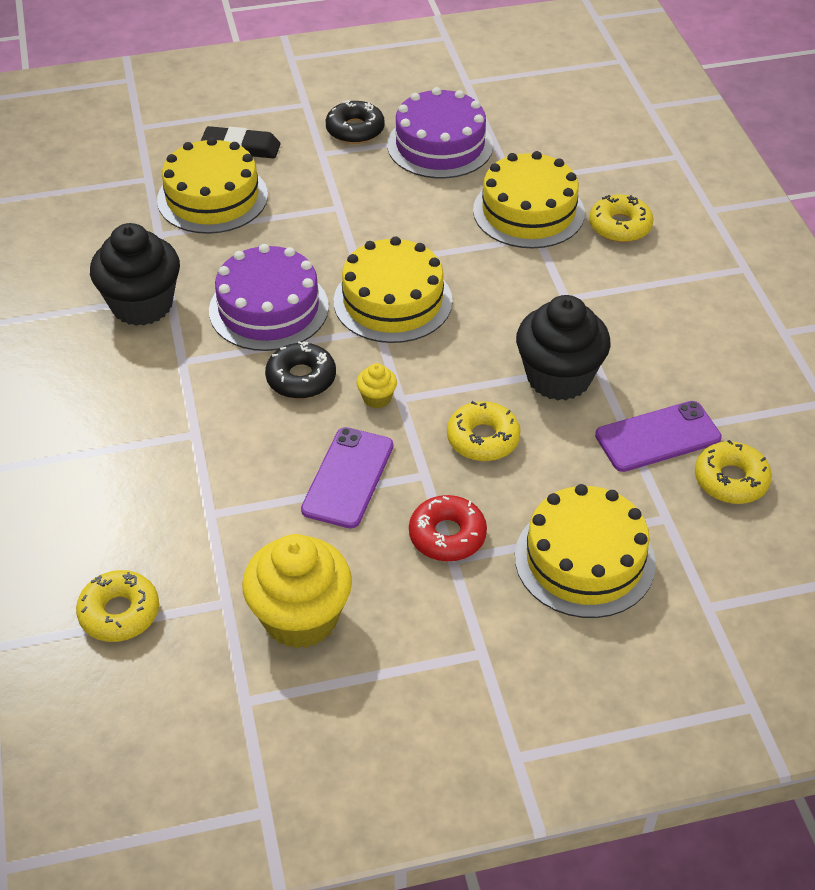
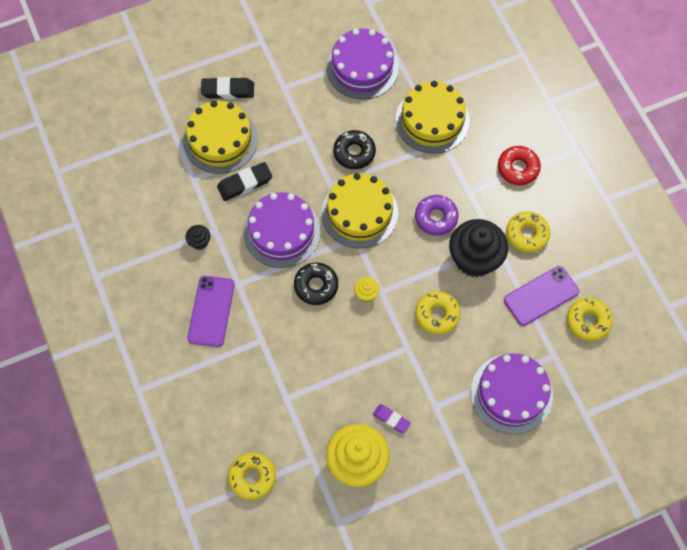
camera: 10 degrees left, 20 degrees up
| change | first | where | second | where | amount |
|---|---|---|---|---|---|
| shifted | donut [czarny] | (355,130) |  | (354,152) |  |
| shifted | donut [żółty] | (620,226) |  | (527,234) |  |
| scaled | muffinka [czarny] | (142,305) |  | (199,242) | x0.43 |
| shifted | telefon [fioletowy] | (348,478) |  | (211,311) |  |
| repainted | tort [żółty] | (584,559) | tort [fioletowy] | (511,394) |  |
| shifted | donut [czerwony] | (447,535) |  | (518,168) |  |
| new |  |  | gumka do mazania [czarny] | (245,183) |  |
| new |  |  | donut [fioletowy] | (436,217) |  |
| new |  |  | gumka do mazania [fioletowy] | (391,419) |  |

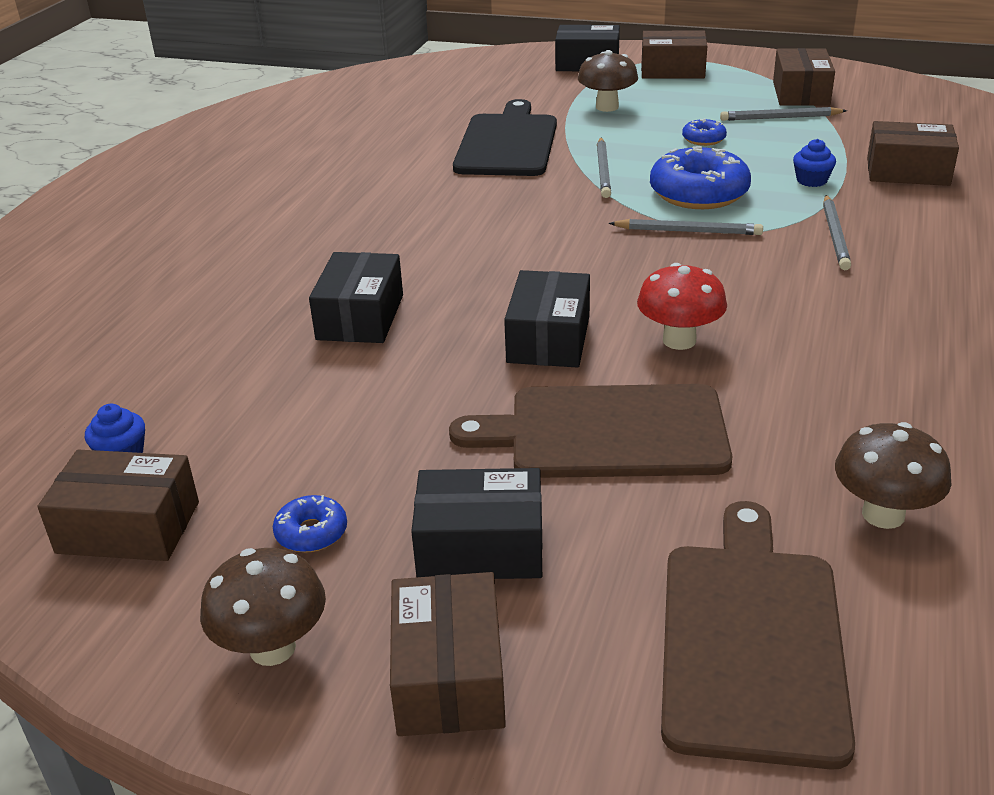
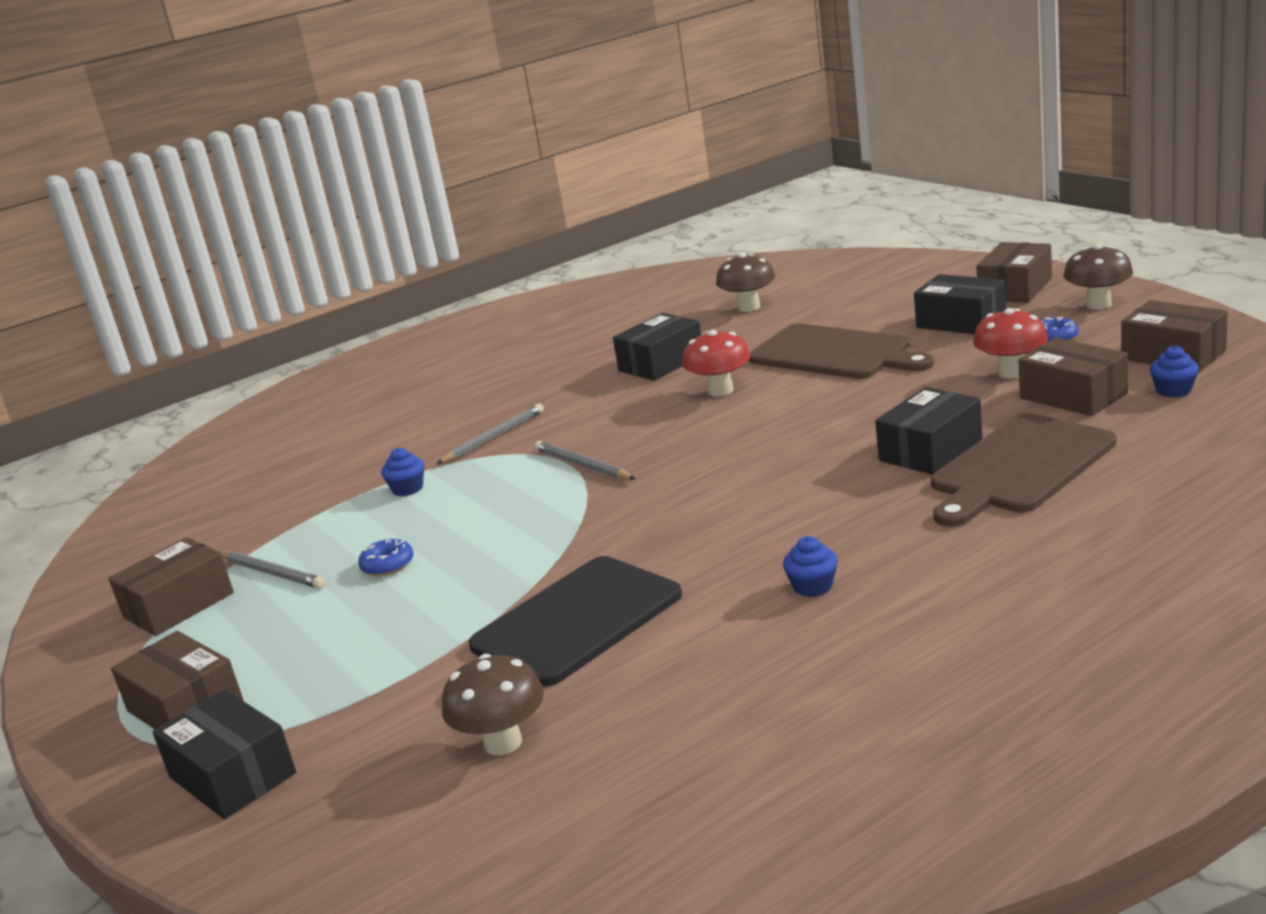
camera: 140 degrees left, 10 degrees down
| change | first | where | second | where | amount |
|---|---|---|---|---|---|
| shifted | grzyb [brązowy] | (607,107) |  | (503,742) |  |
| shifted | pudełko [brązowy] | (907,171) |  | (1073,396) |  |
| gone | ołówek [szary] | (603,170) |  |  |  |
| gone | donut [niebieski] | (699,193) |  |  |  |
| shifted | pudełko [czarny] | (549,339) |  | (661,363) |  |
| shifted | deska do krojenia [brązowy] | (752,640) |  | (1018,467) |  |
| new |  |  | grzyb [czerwony] | (1011,373) |  |
| new |  |  | muffinka [niebieski] | (813,586) |  |

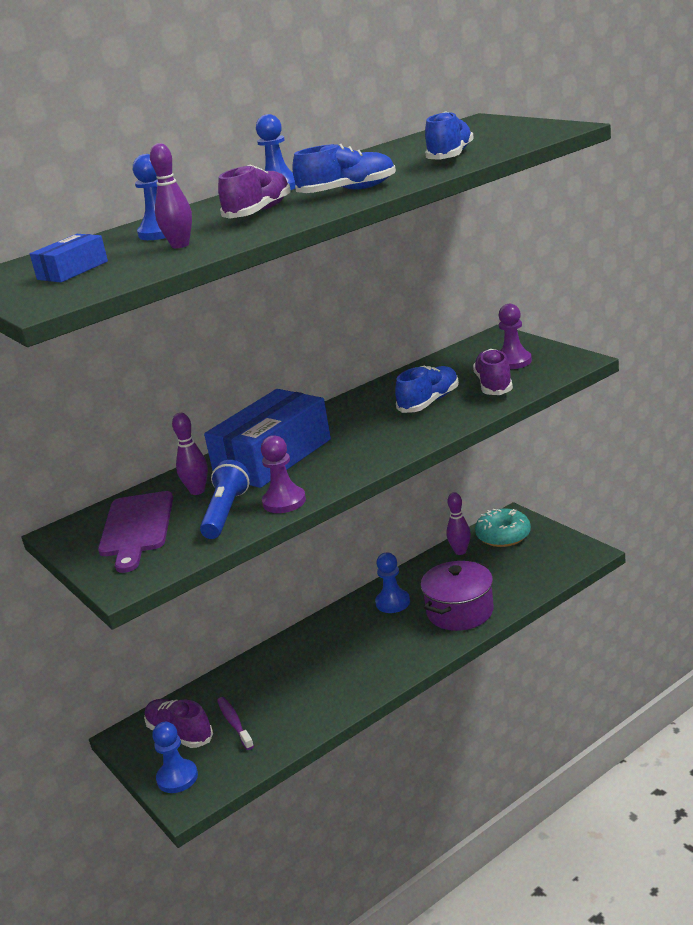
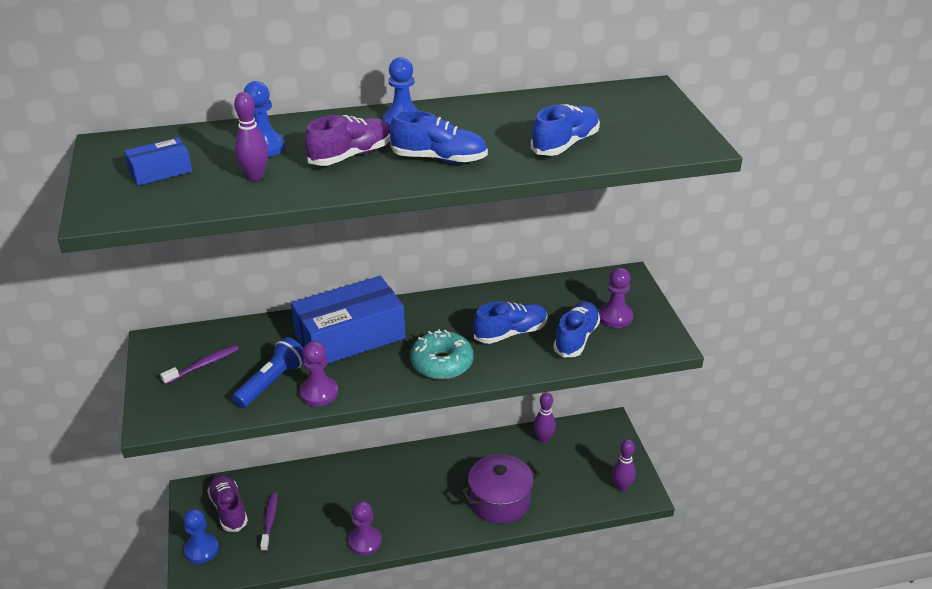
camera: 20 degrees right, 10 degrees up
| change | first | where | second | where | amount |
|---|---|---|---|---|---|
| repainted | but [fioletowy] | (494,385) | but [niebieski] | (576,338) |  |
| shifted | kręgiel [fioletowy] | (197,491) |  | (622,487) |  |
| swapped | deska do krojenia [fioletowy] | (136,528) | szczoteczka do zębów [fioletowy] | (203,365) |  |
| shifted | donut [turkusowy] | (503,536) |  | (442,363) |  |
| gone | pionek [niebieski] | (393,602) |  |  |  |
| new |  |  | pionek [fioletowy] | (364,541) |  |

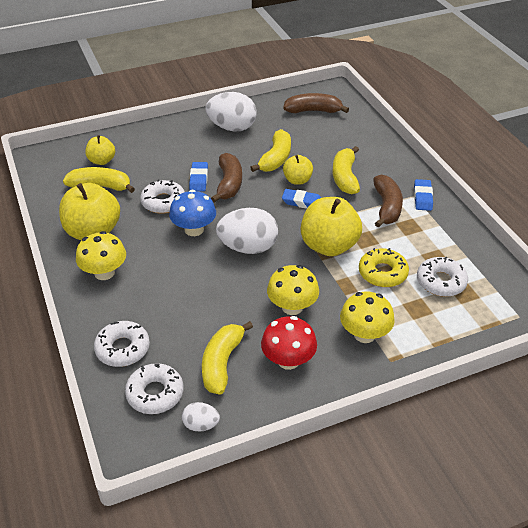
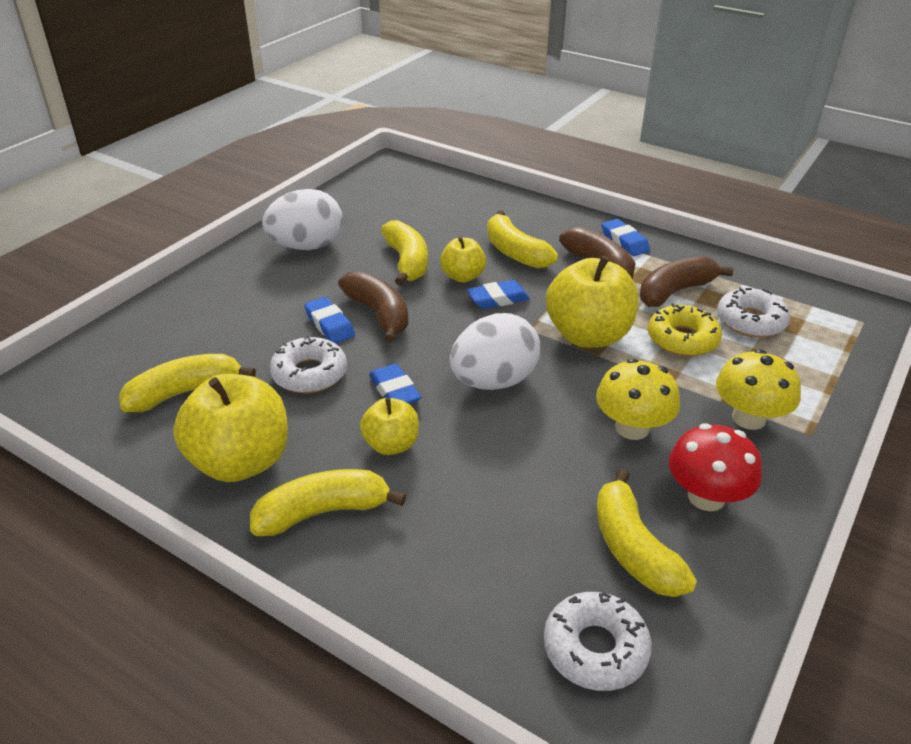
camera: 35 degrees left, 5 degrees down
| change | first | where | second | where | amount |
|---|---|---|---|---|---|
| shifted | banan [brązowy] | (313,111) |  | (675,291) |  |
| shifted | jabłko [żółty] | (102,161) |  | (391,445) |  |
| swapped | grzyb [niebieski] | (194,229) | gumka do mazania [niebieski] | (394,391) |  |
| swapped | grzyb [żółty] | (104,272) | banan [żółty] | (323,512) |  |
| gone | donut [biały] | (122,349) |  |  |  |
| gone | jajko [biały] | (201,425) |  |  |  |

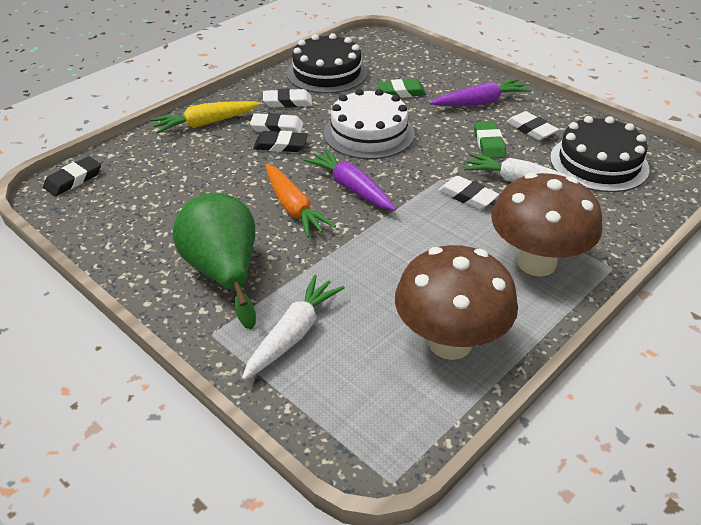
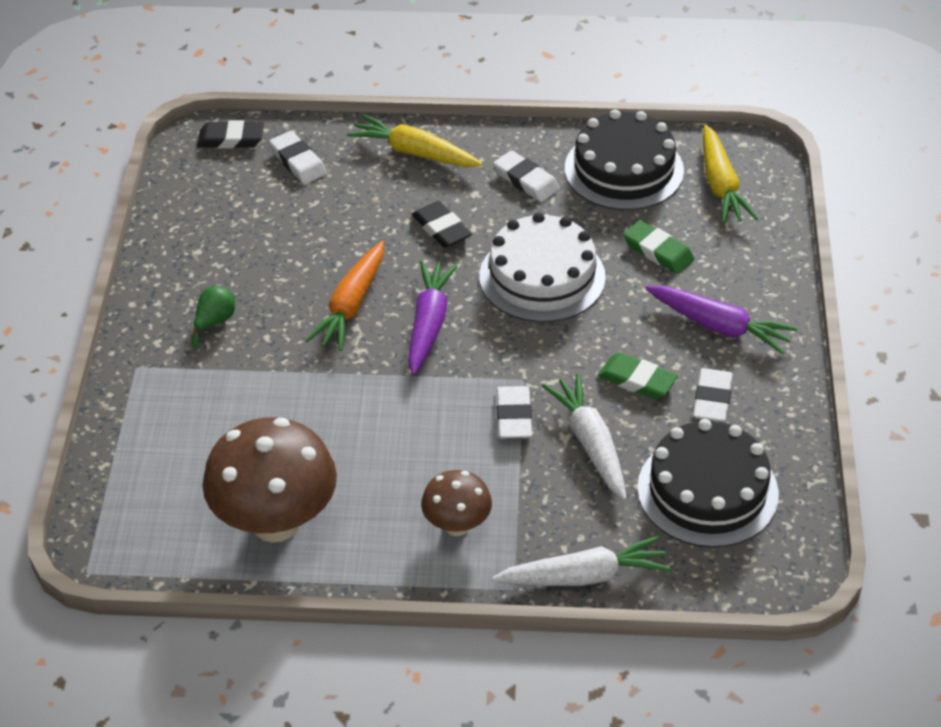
camera: 50 degrees right, 5 degrees up
| change | first | where | second | where | amount |
|---|---|---|---|---|---|
| shifted | gumka do mazania [biały] | (277,127) |  | (298,162) |  |
| rotated | gumka do mazania [zielony] | (489,143) |  | (637,380) | 75 degrees clockwise |
| scaled | grzyb [brązowy] | (536,263) |  | (457,525) | x0.53 |
| scaled | gruszka [zielony] | (224,272) |  | (214,322) | x0.42 |
| shifted | marchewka [biały] | (293,334) |  | (584,576) |  |
| new |  |  | marchewka [żółty] | (721,185) |  |

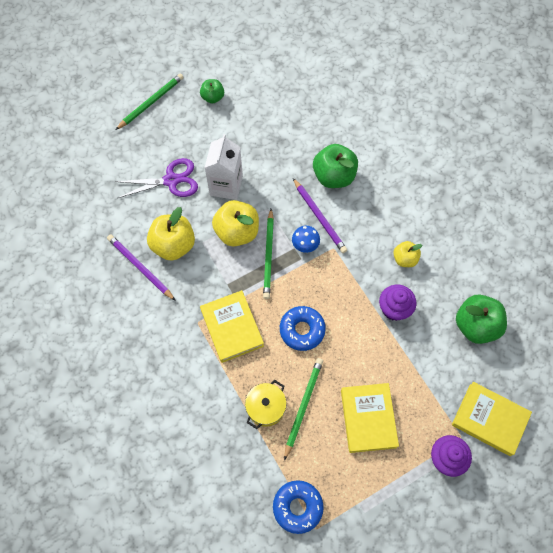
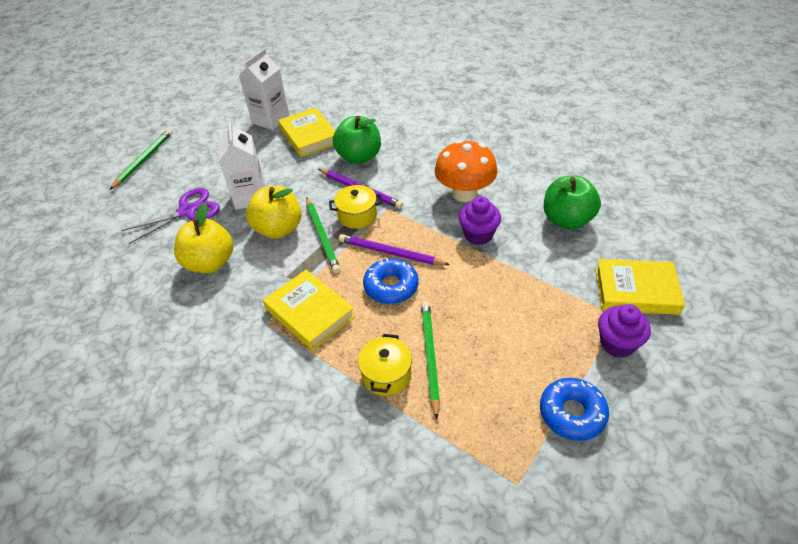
camera: 20 degrees left, 20 degrees down
| change | first | where | second | where | amount |
|---|---|---|---|---|---|
| gone | jabłko [zielony] | (213,97) |  |  |  |
| swapped | grzyb [niebieski] | (305,245) | garnek [żółty] | (357,216) |  |
| shifted | ołówek [fioletowy] | (140,267) |  | (390,253) |  |
| swapped | jabłko [żółty] | (405,259) | grzyb [pomarańczowy] | (464,193) |  |
| shifted | książka [żółty] | (368,418) |  | (309,136) |  |
| shifted | donut [niebieski] | (297,507) |  | (572,413) |  |
| new |  |  | karton mleka [biały] | (270,120) |  |

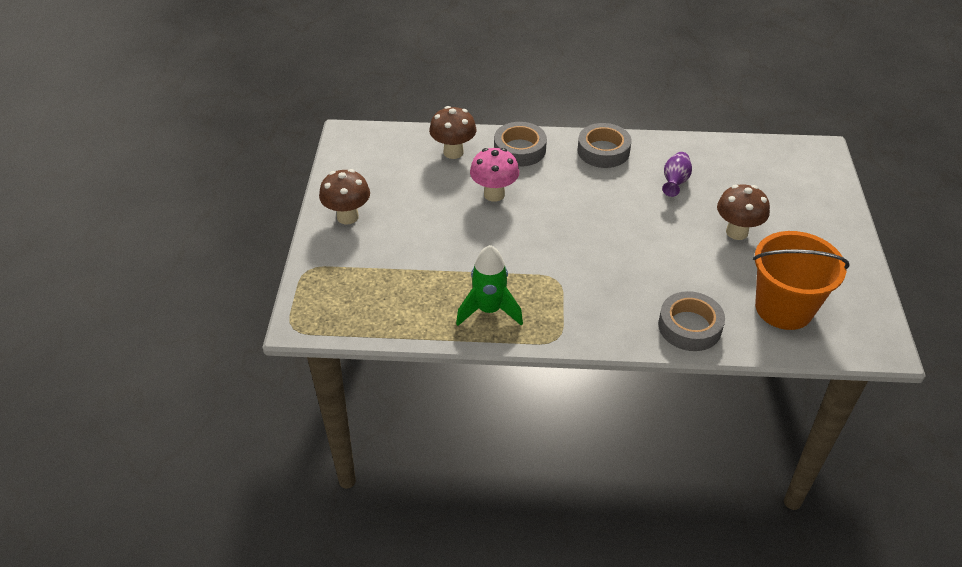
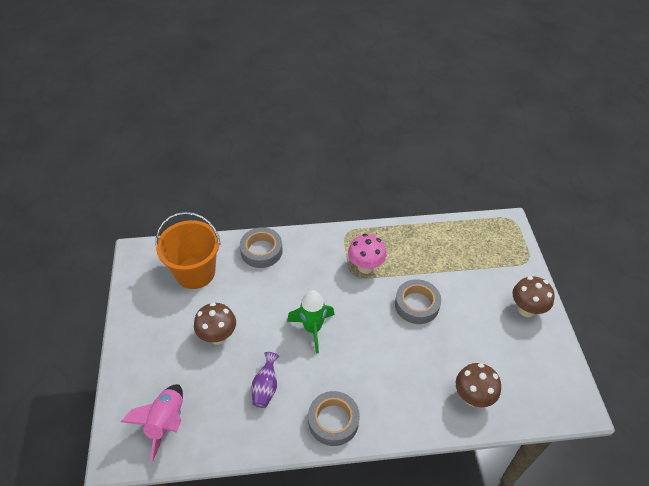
camera: 170 degrees right, 5 degrees up
| change | first | where | second | where | amount |
|---|---|---|---|---|---|
| shifted | taśma klejąca [szary] | (519,149) |  | (416,305) |  |
| shifted | grzyb [różowy] | (494,194) |  | (365,267) |  |
| shifted | rakieta [zielony] | (489,310) |  | (312,329) |  |
| new |  |  | rakieta [różowy] | (166,422) |  |

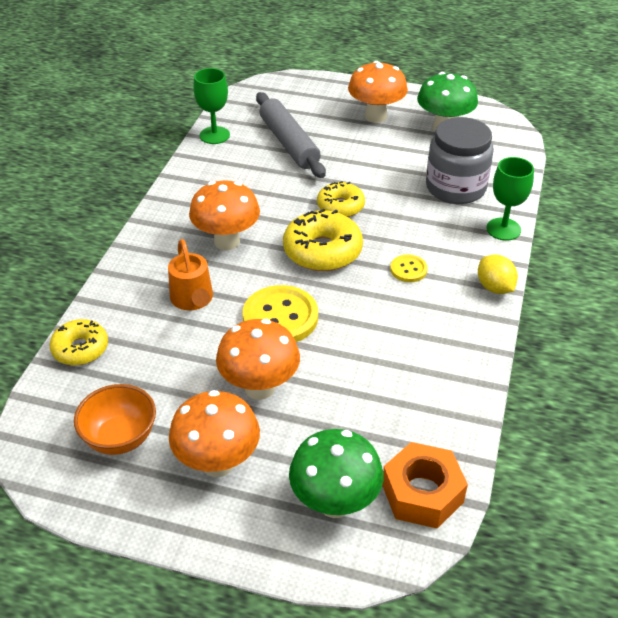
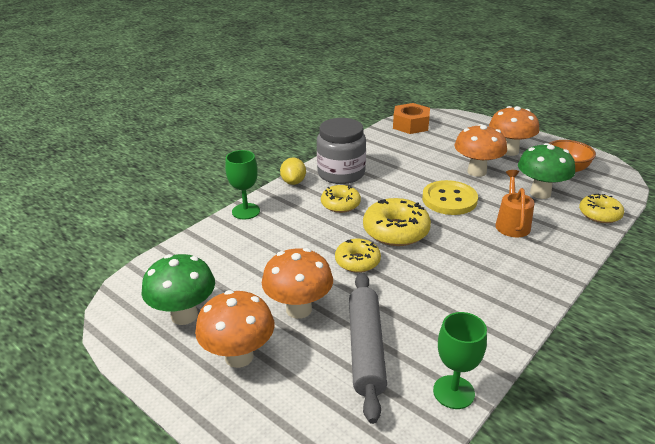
camera: 155 degrees left, 10 degrees down
| change | first | where | second | where | amount |
|---|---|---|---|---|---|
| shifted | słoik [szary] | (455,188) |  | (341,173) |  |
| shifted | grzyb [pomarańczowy] | (227,242) |  | (299,309) |  |
| swapped | guzik [żółty] | (408,269) | donut [żółty] | (340,204) |  |
| shifted | grzyb [zielony] | (335,503) |  | (540,193) |  |

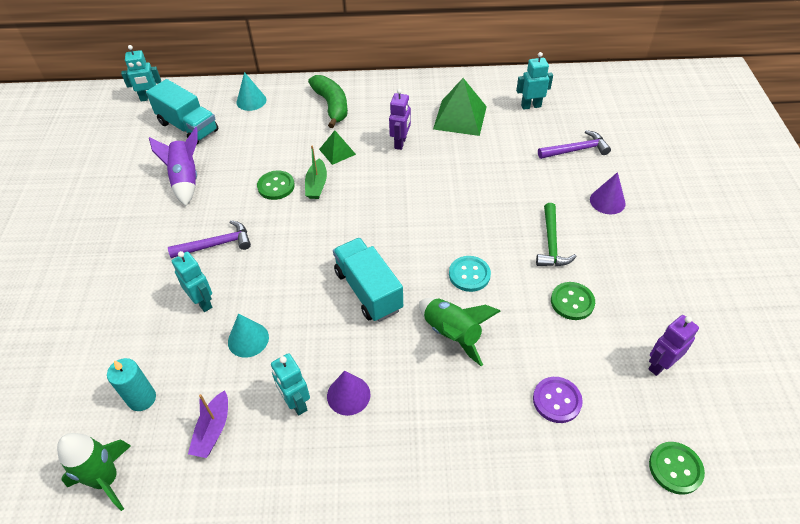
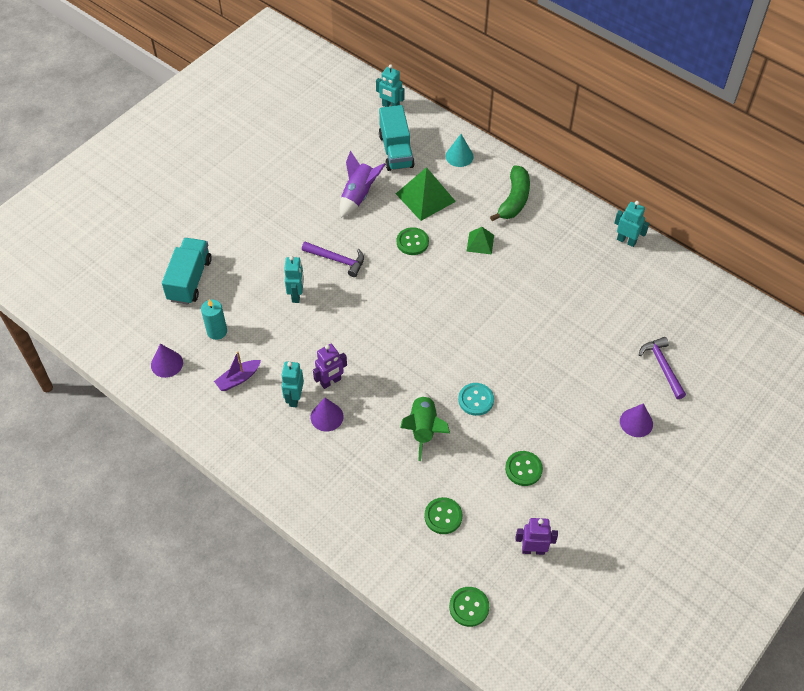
camera: 40 degrees right, 5 degrees up
| change | first | where | second | where | amount |
|---|---|---|---|---|---|
| shifted | robot [turkusowy] | (531,106) |  | (626,241) |  |
| shifted | piramida [zielony] | (460,117) |  | (425,197) |  |
| shifted | robot [fioletowy] | (400,143) |  | (331,382) |  |
| rotated | młotek [fioletowy] | (576,150) |  | (662,366) | 135 degrees counterclockwise |
| gone | łódka [zielony] | (316,185) |  |  |  |
| gone | młotek [zielony] | (551,243) |  |  |  |
| shifted | ciężarówka [turkusowy] | (368,290) |  | (190,280) |  |
| gone | stożek [turkusowy] | (248,339) |  |  |  |
| repainted | guzik [fioletowy] | (557,400) | guzik [zielony] | (443,516) |  |
| swapped | rakieta [zielony] | (106,479) | stożek [fioletowy] | (167,364) |  |

